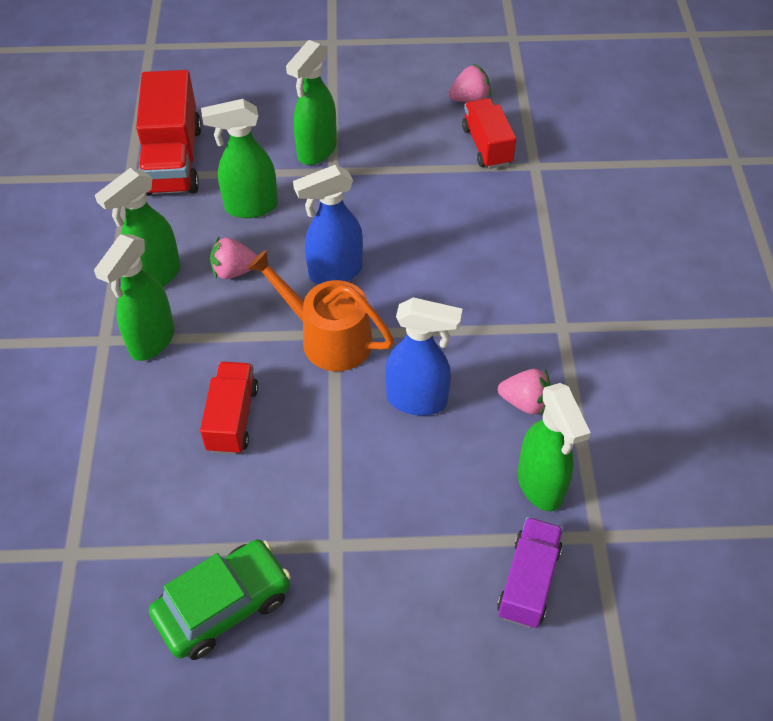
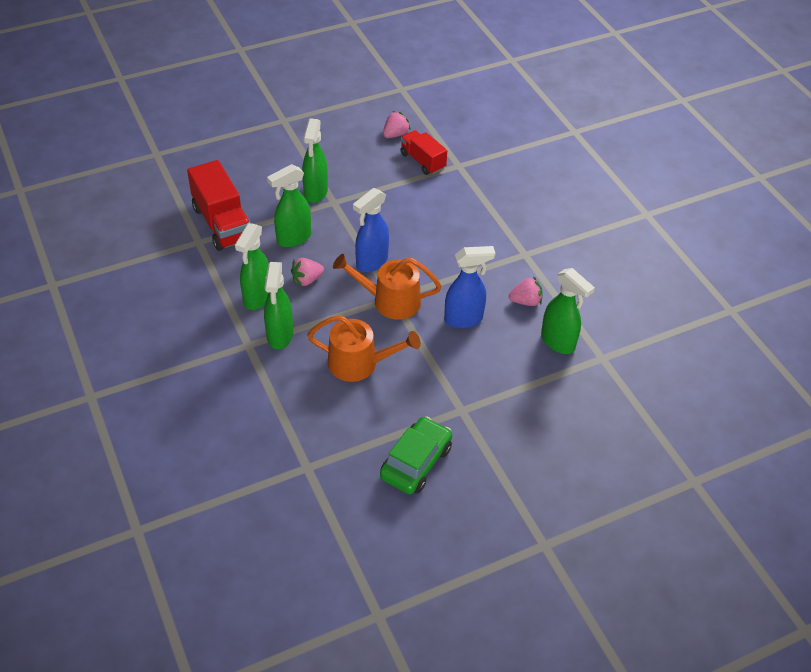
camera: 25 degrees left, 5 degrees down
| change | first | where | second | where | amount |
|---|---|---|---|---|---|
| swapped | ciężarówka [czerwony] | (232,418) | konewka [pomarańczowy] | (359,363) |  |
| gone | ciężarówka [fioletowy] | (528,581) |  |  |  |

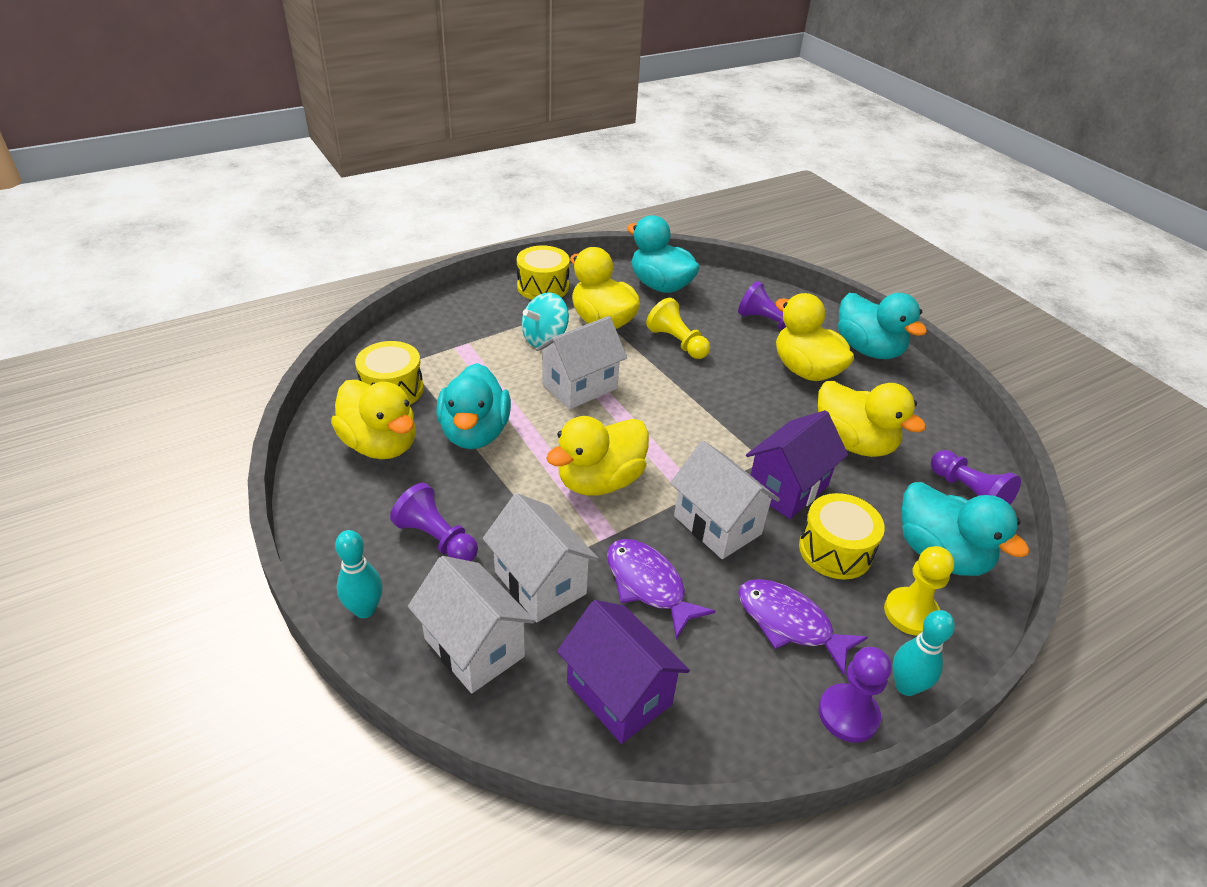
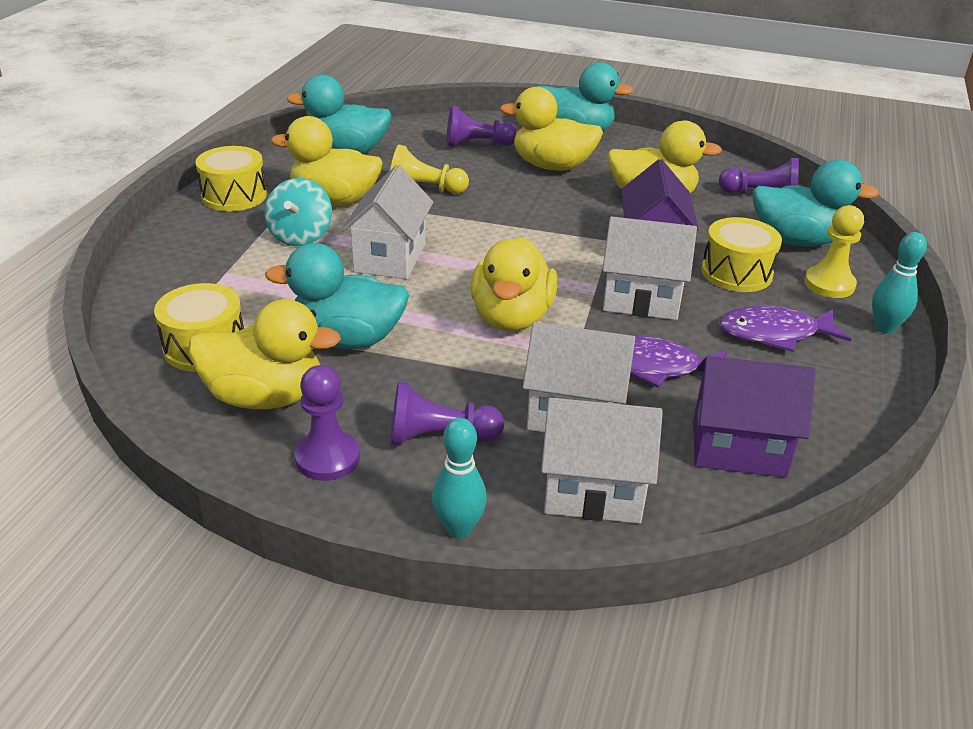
camera: 40 degrees left, 5 degrees down
| change | first | where | second | where | amount |
|---|---|---|---|---|---|
| rotated | kaczka [turkusowy] | (475,433) |  | (347,339) | 135 degrees clockwise |
| shifted | pionek [fioletowy] | (848,714) |  | (327,458) |  |

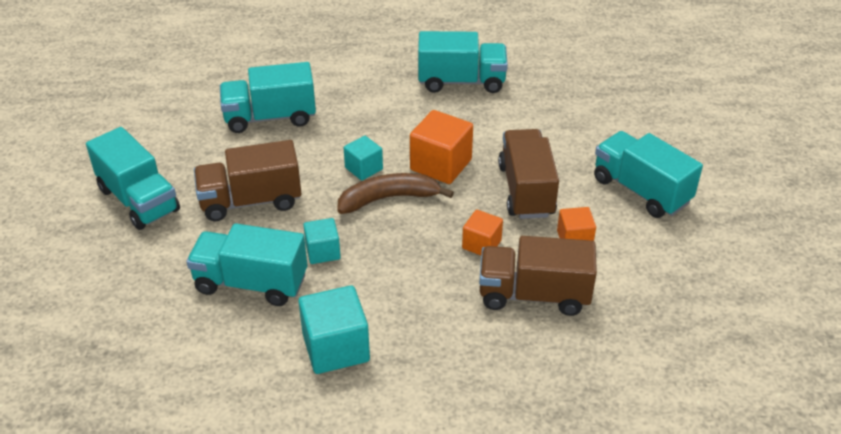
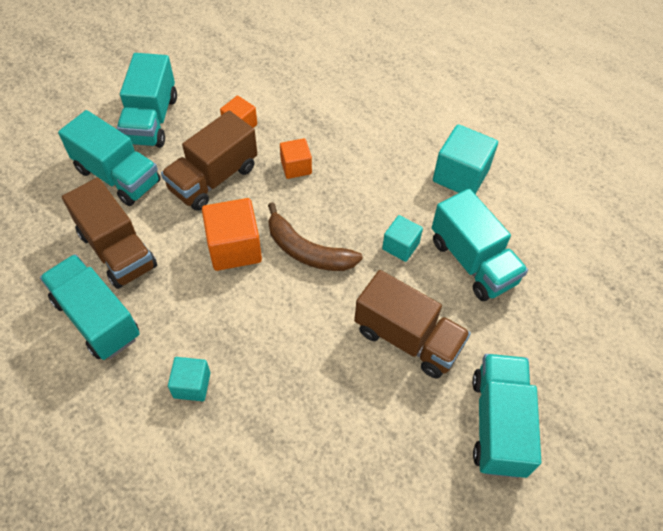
camera: 135 degrees left, 15 degrees up
| change | first | where | second | where | amount |
|---|---|---|---|---|---|
| shifted | ciężarówka [turkusowy] | (270,117) |  | (117,176) |  |
| shifted | sześcian [turkusowy] | (363,168) |  | (192,385) |  |
| shifted | ciężarówka [brązowy] | (533,295) |  | (117,250) |  |

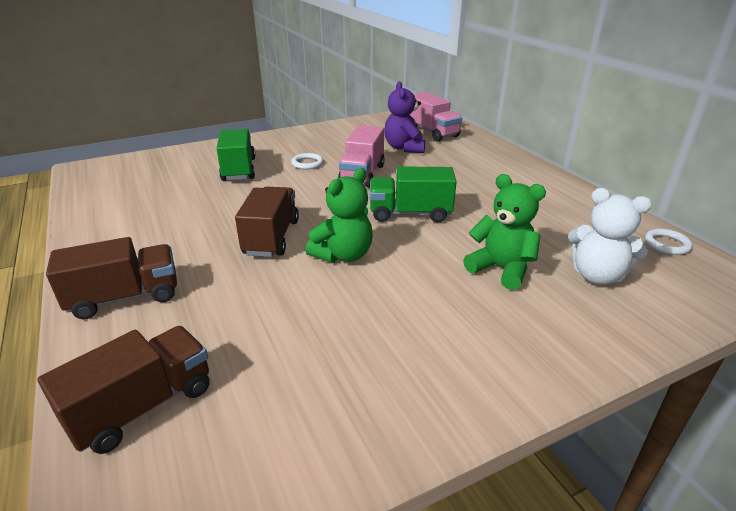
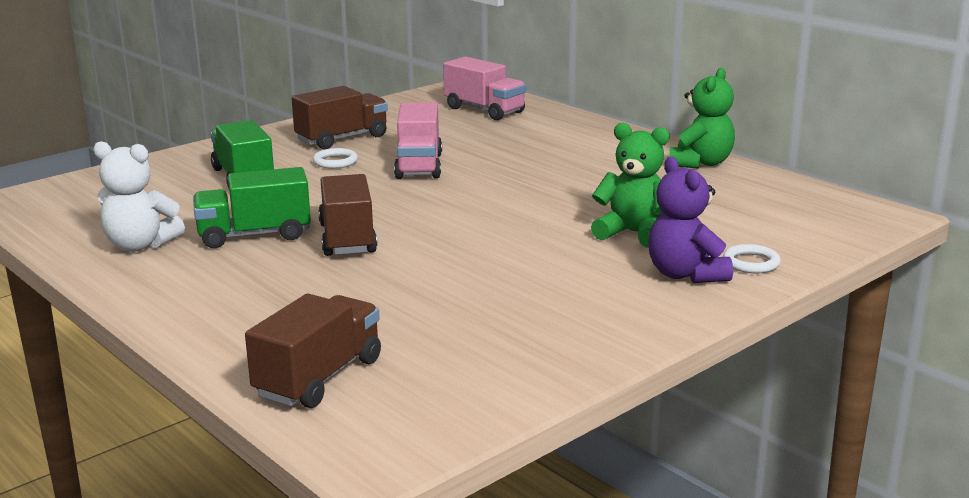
camera: 15 degrees left, 10 degrees down
| change | first | where | second | where | amount |
|---|---|---|---|---|---|
| shifted | miś [fioletowy] | (404,148) |  | (685,274) |  |
| shifted | ciężarówka [zielony] | (410,213) |  | (254,235) |  |
| shifted | miś [zielony] | (343,255) |  | (700,163) |  |
| shifted | miś [biały] | (597,275) |  | (140,245) |  |
| shifted | pierścień [biały] | (667,244) |  | (751,263) |  |
| shifted | ciężarówka [brązowy] | (125,297) |  | (342,139) |  |

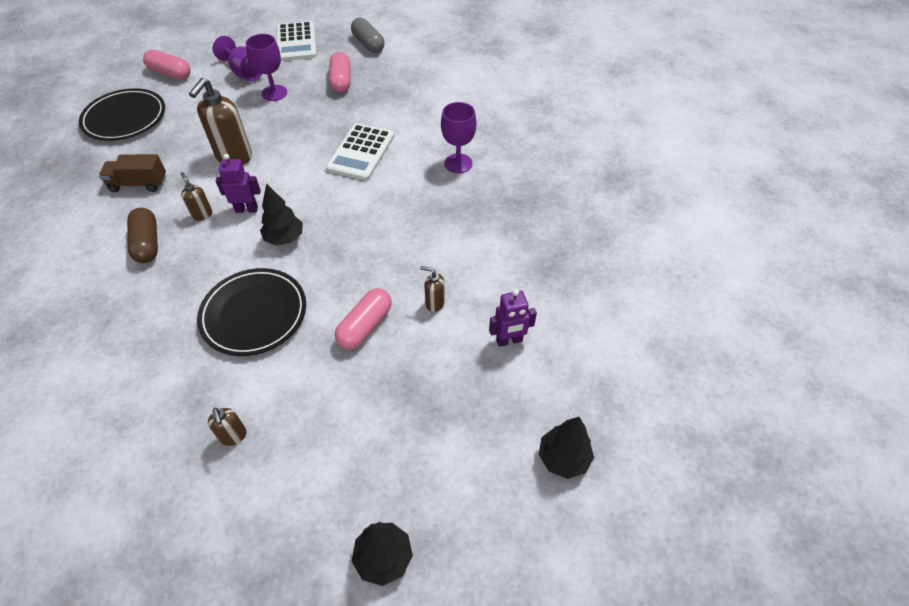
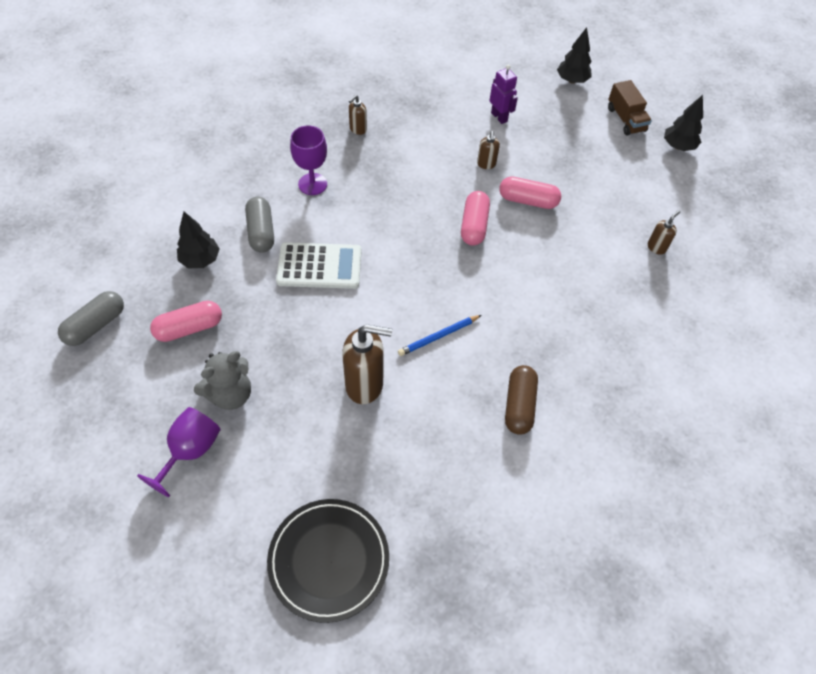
camera: 110 degrees left, 5 degrees up
| change | first | where | second | where | amount |
|---|---|---|---|---|---|
| gone | kalkulator [biały] | (296,42) |  |  |  |
| swapped | kielich [fioletowy] | (274,93) | miś [szary] | (230,394) |  |
| shifted | kapsułka [różowy] | (170,73) |  | (474,225) |  |
| shifted | ciężarówka [brązowy] | (138,184) |  | (625,119) |  |
| swapped | robot [fioletowy] | (247,209) | ołówek [niebieski] | (438,336) |  |
| shifted | dozownik mydła [brązowy] | (202,214) |  | (358,129) |  |
| shifted | drzewko [czarny] | (285,238) |  | (200,260) |  |
| rotated | kapsułka [brązowy] | (147,243) |  | (519,405) | 45 degrees counterclockwise |
| gone | talerz [czarny] | (254,314) |  |  |  |
| new |  |  | kapsułka [szary] | (261,232) |  |

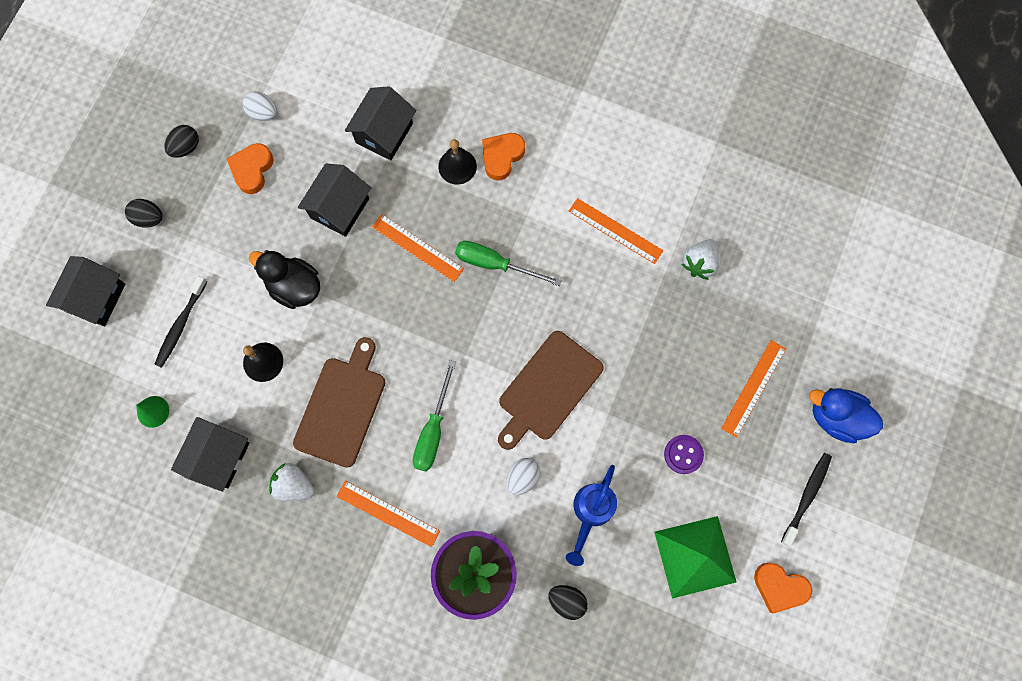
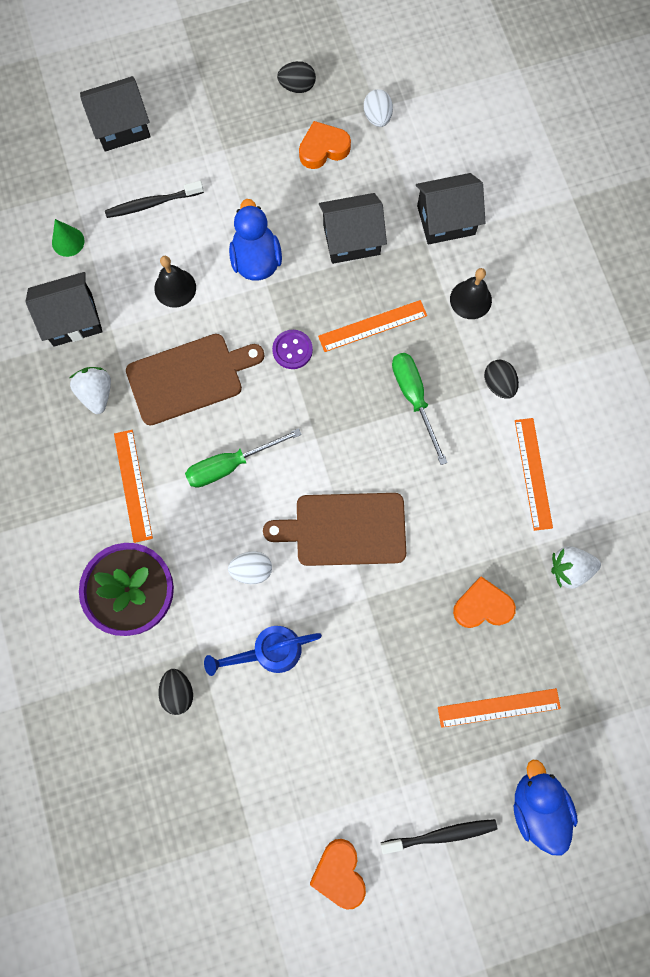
camera: 50 degrees right, 0 degrees up
| change | first | where | second | where | amount |
|---|---|---|---|---|---|
| shifted | serce [pomarańczowy] | (502,157) |  | (482,606) |  |
| shifted | jajko [czarny] | (149,218) |  | (498,384) |  |
| rotated | linijka [pomarańczowy] | (417,247) |  | (372,326) | 75 degrees clockwise |
| repainted | kaczka [czarny] | (294,287) | kaczka [niebieski] | (256,260) |  |
| shifted | guzik [fioletowy] | (683,454) |  | (292,350) |  |
| gone | piramida [zielony] | (695,556) |  |  |  |

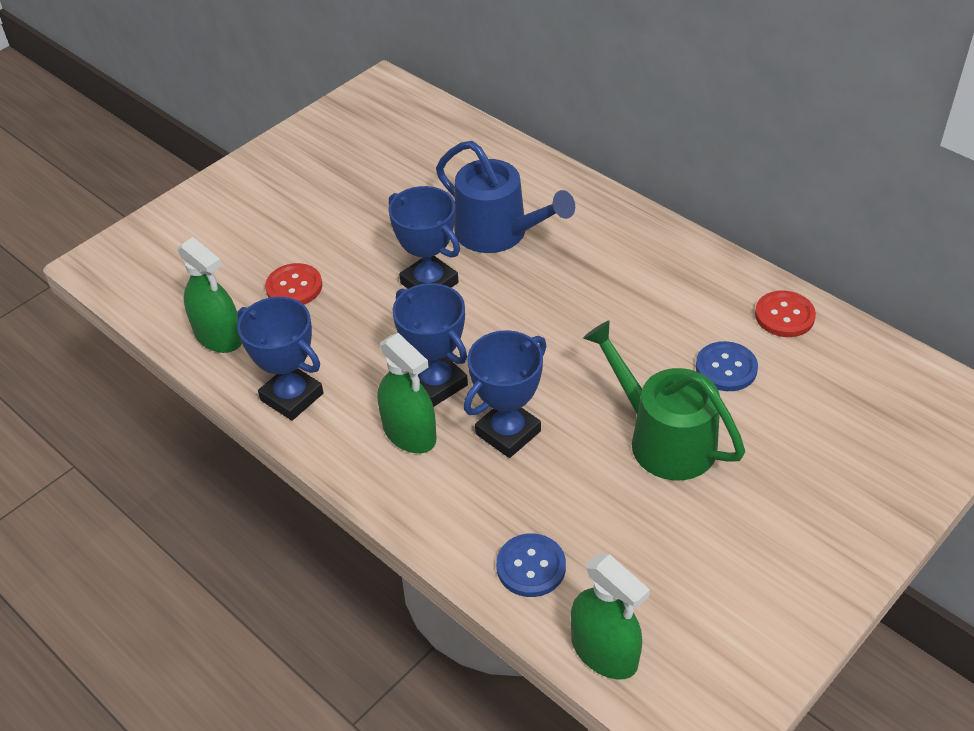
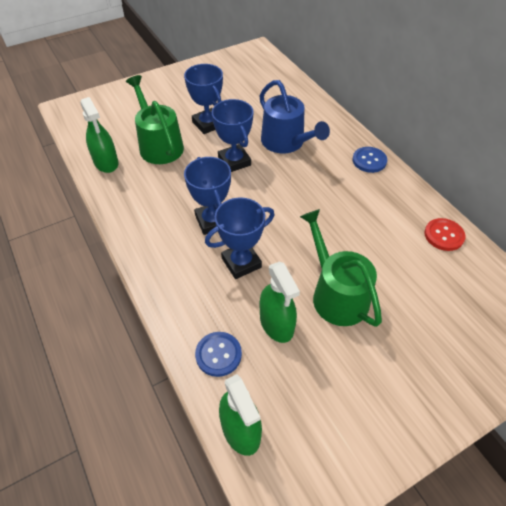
camera: 15 degrees right, 5 degrees up
| change | first | where | second | where | amount |
|---|---|---|---|---|---|
| swapped | guzik [czerwony] | (294,287) | konewka [zielony] | (159,145) |  |
| shifted | puchar [niebieski] | (292,397) |  | (208,124) |  |
| shifted | spryskiwacz [zielony] | (409,433) |  | (276,324) |  |
| shifted | guzik [niebieski] | (726,368) |  | (369,160) |  |

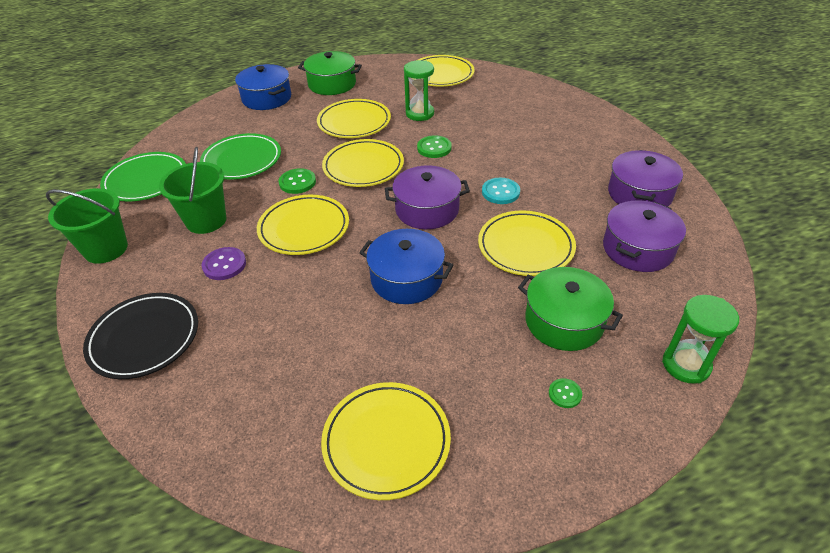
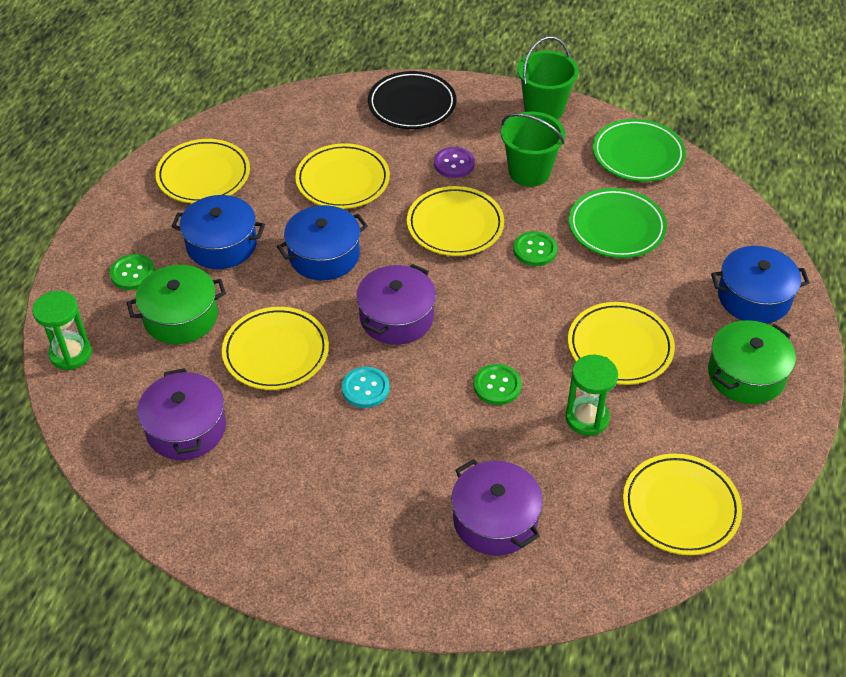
camera: 125 degrees right, 5 degrees up
| change | first | where | second | where | amount |
|---|---|---|---|---|---|
| shifted | talerz [żółty] | (363,167) |  | (342,180) |  |
| shifted | garnek [fioletowy] | (639,194) |  | (495,520) |  |
| scaled | guzik [zielony] | (565,394) |  | (132,273) | x1.63 |
| new |  |  | garnek [niebieski] | (221,244) |  |

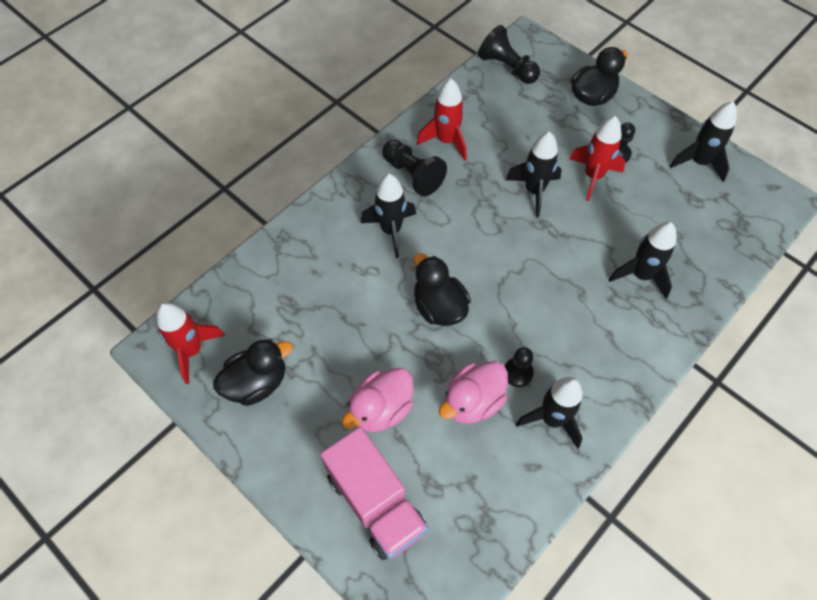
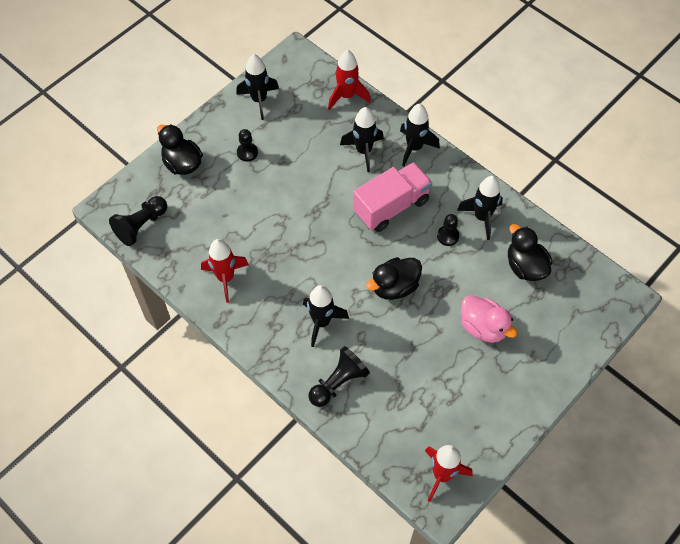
camera: 90 degrees left, 0 degrees up
| change | first | where | second | where | amount |
|---|---|---|---|---|---|
| shifted | rakieta [czerwony] | (593,176) |  | (347,96) |  |
| shifted | rakieta [czarny] | (534,191) |  | (414,148) |  |
| shifted | pionek [czarny] | (412,175) |  | (338,383) |  |
| shifted | kaczka [czarny] | (257,383) |  | (525,266) |  |
| gone | kaczka [różowy] | (472,402) |  |  |  |
| shifted | ciężarówka [różowy] | (376,502) |  | (391,206) |  |

